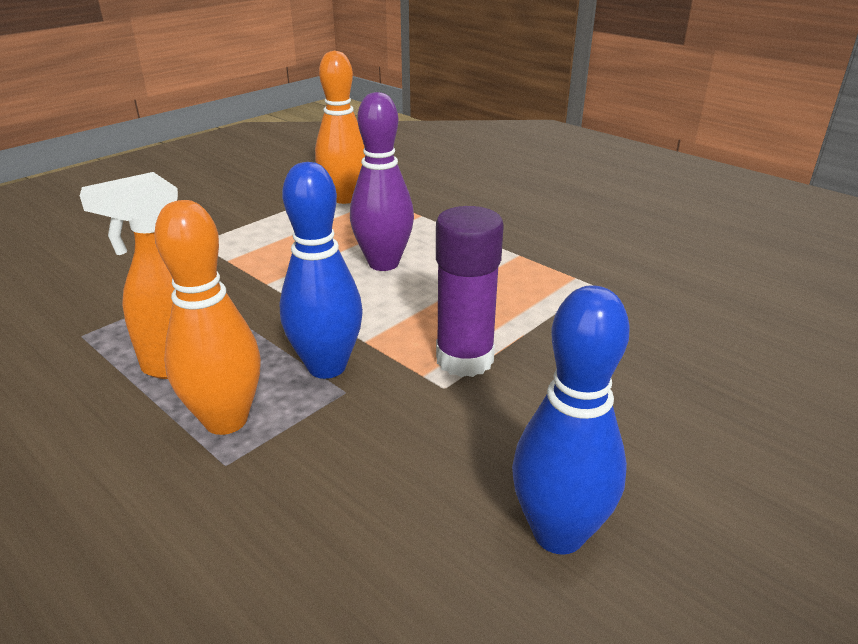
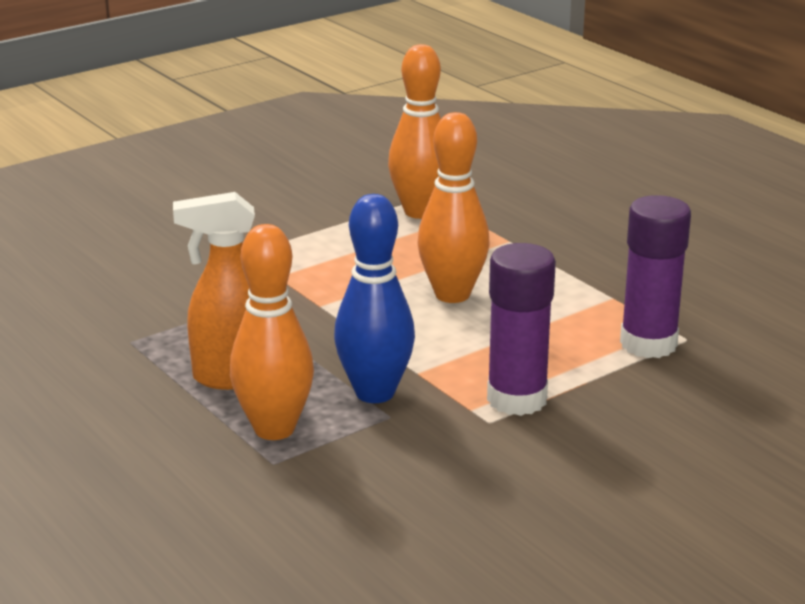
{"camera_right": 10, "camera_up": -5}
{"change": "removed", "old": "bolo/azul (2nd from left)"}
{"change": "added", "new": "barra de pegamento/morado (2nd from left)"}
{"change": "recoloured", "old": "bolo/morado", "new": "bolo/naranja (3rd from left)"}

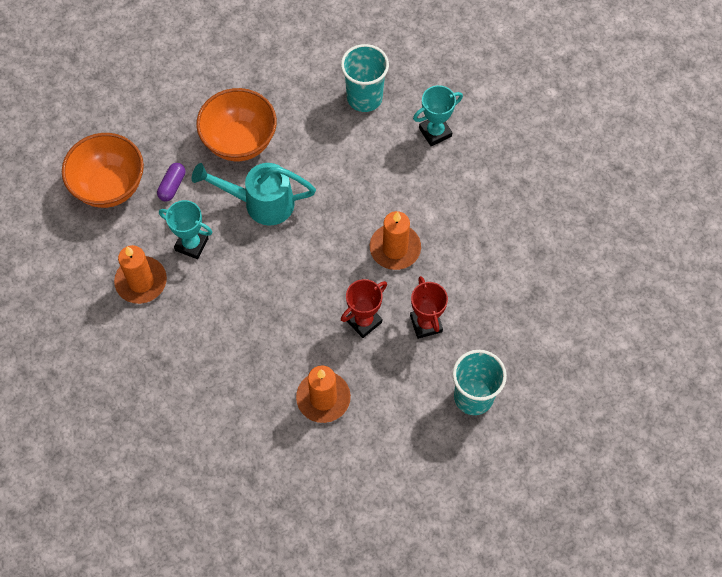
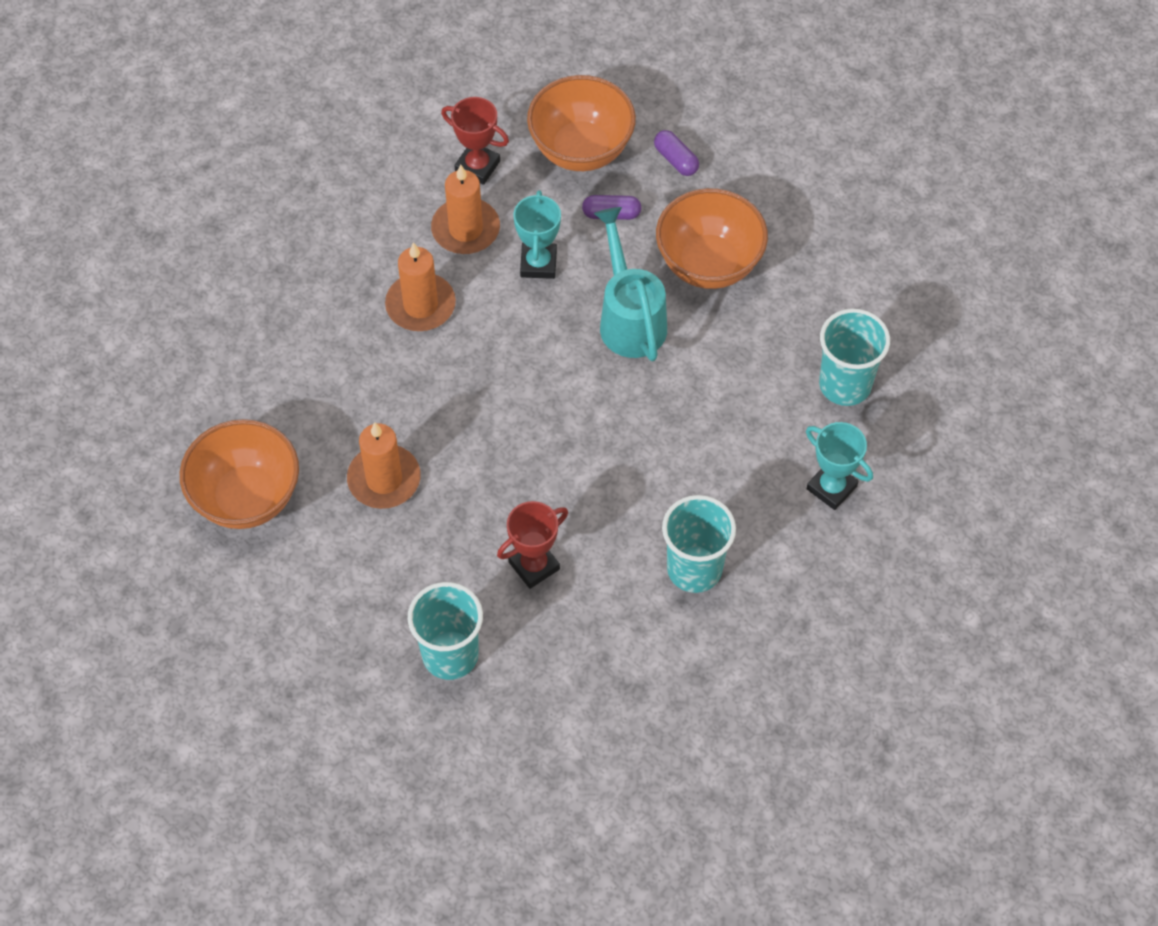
{"camera_right": 70, "camera_up": -5}
{"change": "added", "new": "cuenco/naranja (1st from left)"}
{"change": "added", "new": "cápsula/morado (2nd from left)"}
{"change": "added", "new": "vaso/turquesa (2nd from left)"}
{"change": "moved", "old": "trofeo/rojo (1st from left)"}
{"change": "moved", "old": "vela/naranja (3rd from left in the first image)", "new": "vela/naranja (2nd from left)"}

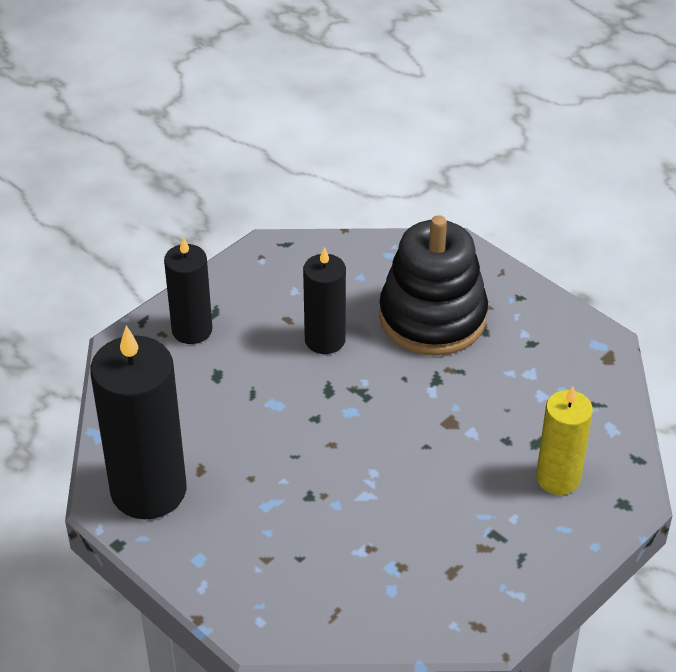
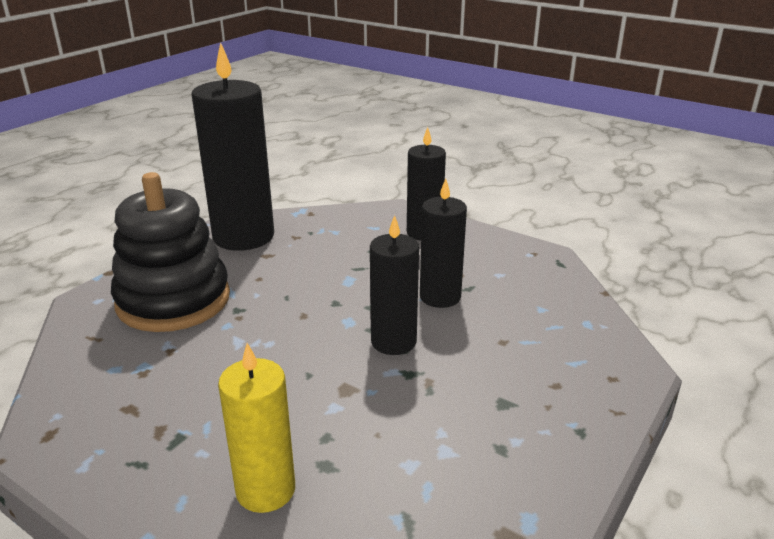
{"camera_right": 80, "camera_up": -15}
{"change": "added", "new": "vela/negro (2nd from left)"}
{"change": "moved", "old": "juguete apilable/negro"}

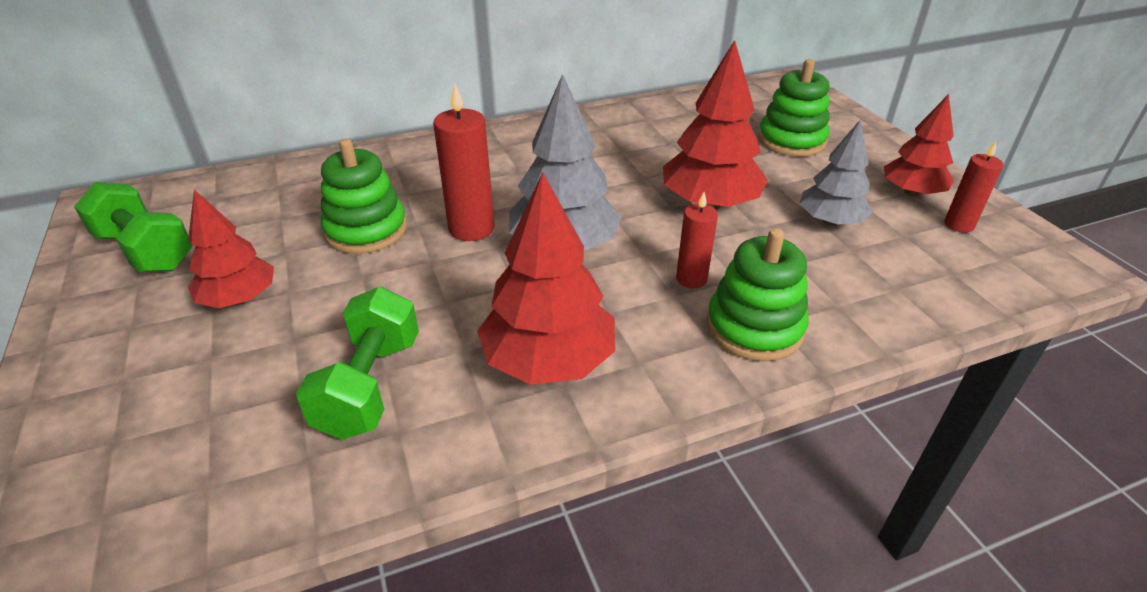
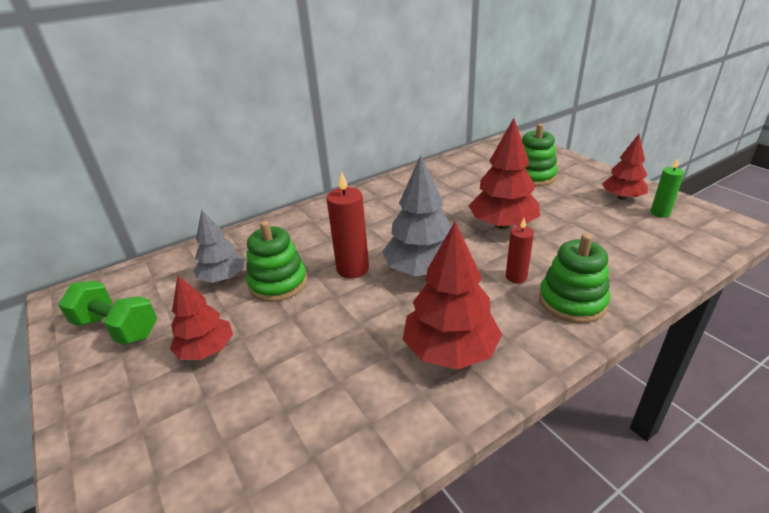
{"camera_right": -10, "camera_up": -5}
{"change": "removed", "old": "mancuerna/verde (2nd from left)"}
{"change": "moved", "old": "árbol/gris (2nd from left in the first image)", "new": "árbol/gris (1st from left)"}
{"change": "recoloured", "old": "vela/rojo (3rd from left)", "new": "vela/verde"}

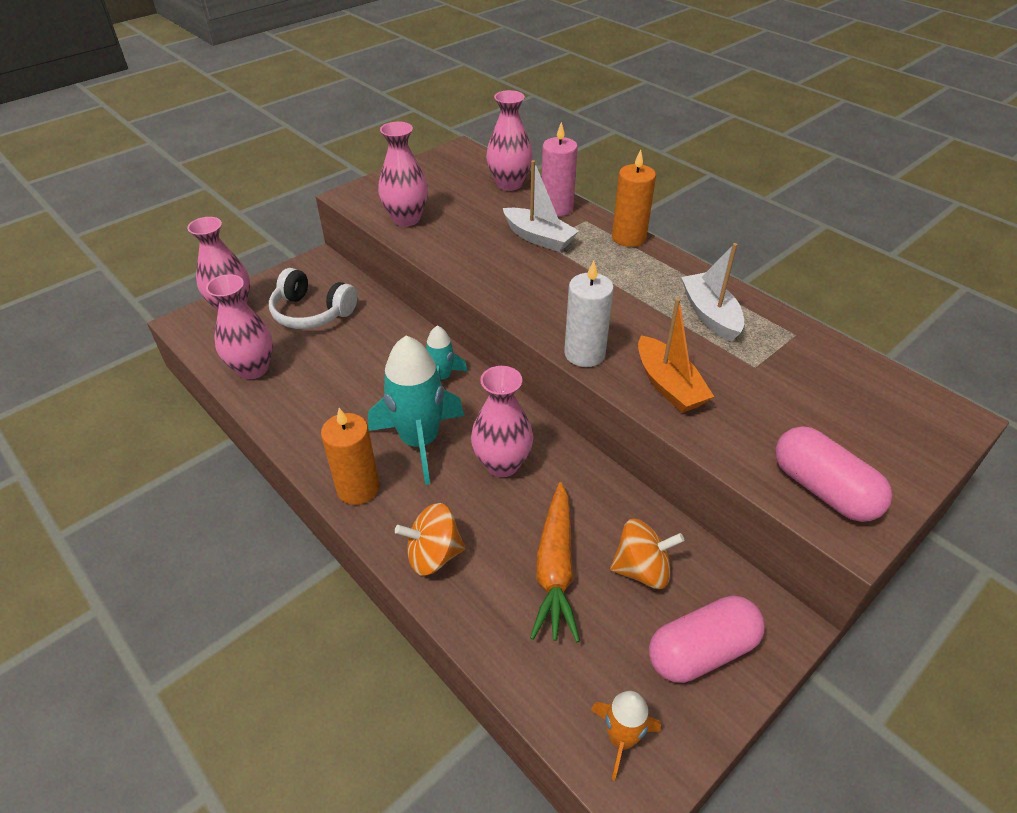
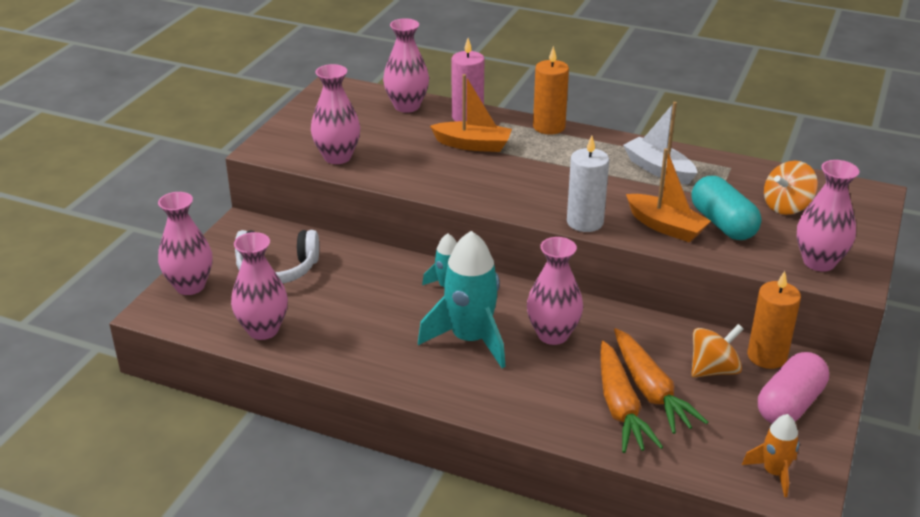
{"camera_right": -25, "camera_up": -10}
{"change": "added", "new": "zanahoria/naranja (1st from left)"}
{"change": "added", "new": "cápsula/turquesa"}
{"change": "moved", "old": "vela/naranja (1st from left in the first image)", "new": "vela/naranja (2nd from left)"}
{"change": "moved", "old": "peonza/naranja (1st from left in the first image)", "new": "peonza/naranja (2nd from left)"}
{"change": "replaced", "old": "cápsula/rosa (2nd from left)", "new": "florero/rosa (6th from left)"}
{"change": "recoloured", "old": "barco/blanco (1st from left)", "new": "barco/naranja (1st from left)"}

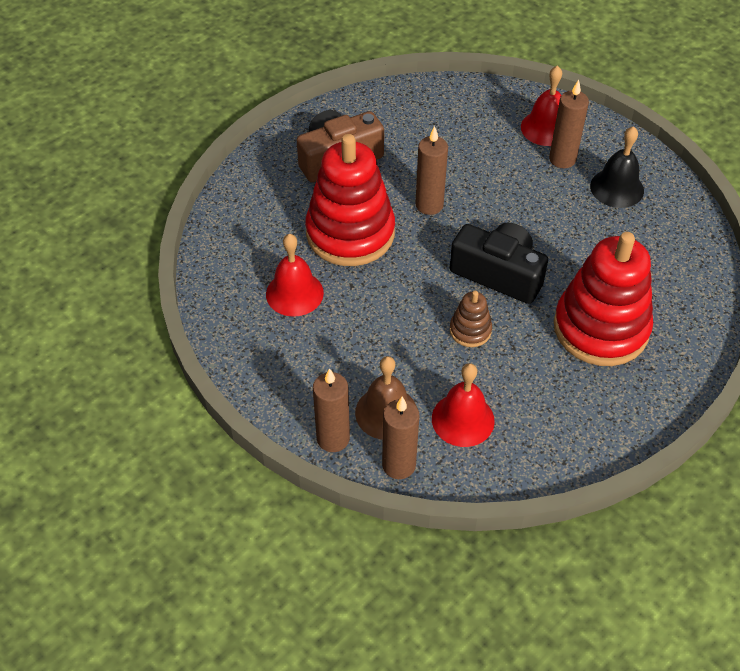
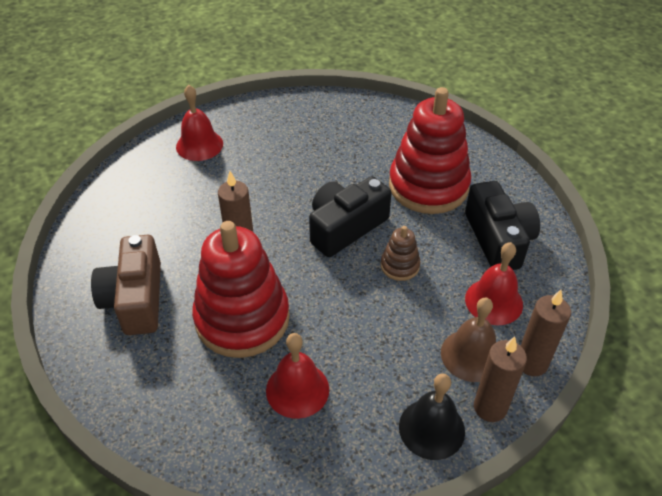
{"camera_right": -70, "camera_up": -5}
{"change": "removed", "old": "vela/marrón (4th from left)"}
{"change": "added", "new": "cámara/negro (2nd from left)"}
{"change": "moved", "old": "campana/negro"}

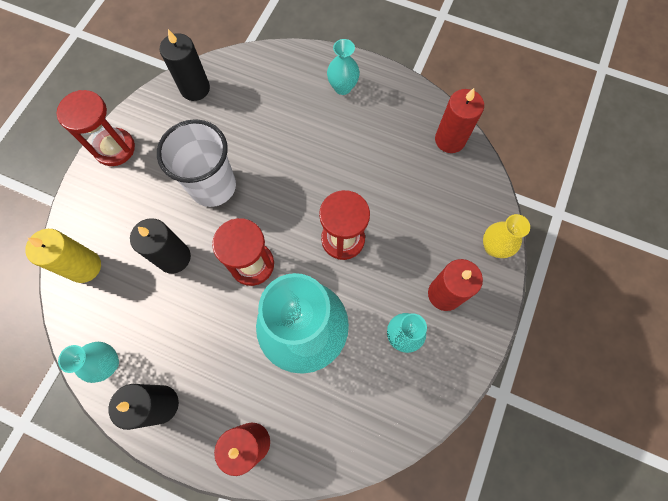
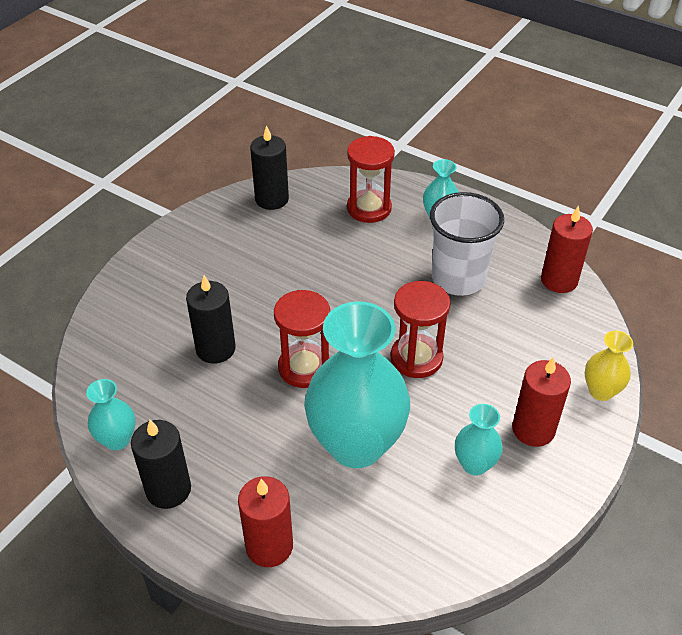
{"camera_right": 10, "camera_up": -25}
{"change": "removed", "old": "vela/amarillo"}
{"change": "moved", "old": "reloj de arena/rojo (1st from left in the first image)", "new": "reloj de arena/rojo (2nd from left)"}
{"change": "moved", "old": "vaso/blanco"}

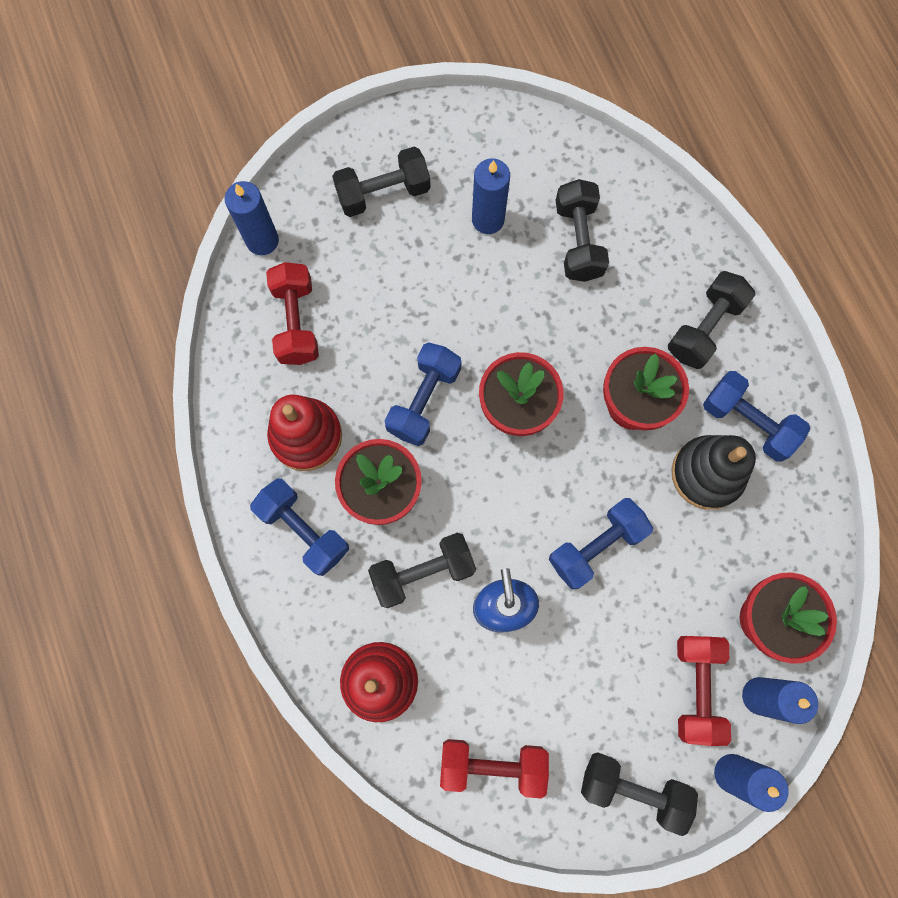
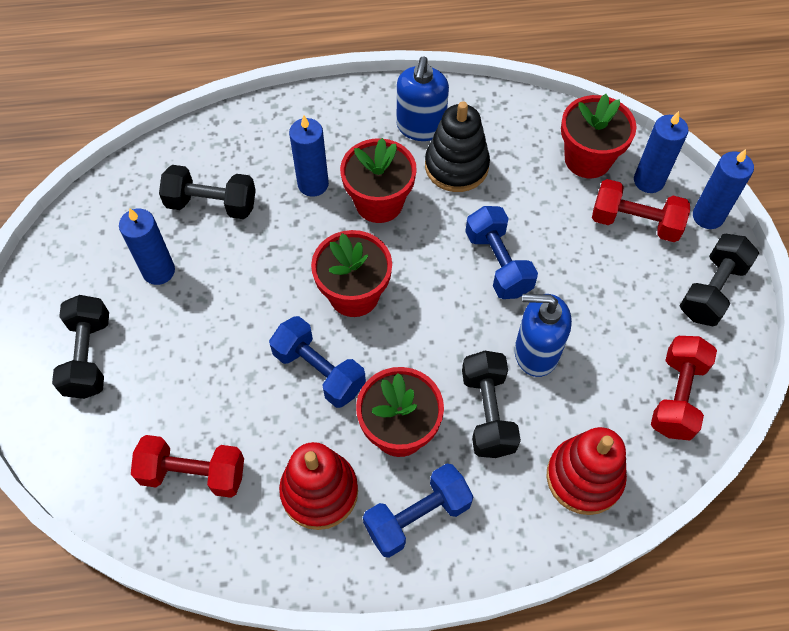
{"camera_right": -75, "camera_up": -15}
{"change": "removed", "old": "mancuerna/negro (5th from left)"}
{"change": "moved", "old": "vela/azul (1st from left in the first image)", "new": "vela/azul (2nd from left)"}
{"change": "replaced", "old": "mancuerna/azul (4th from left)", "new": "dispensador de jabón/azul (1st from left)"}

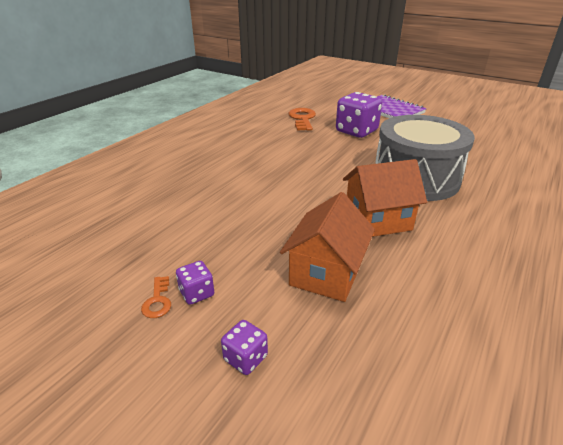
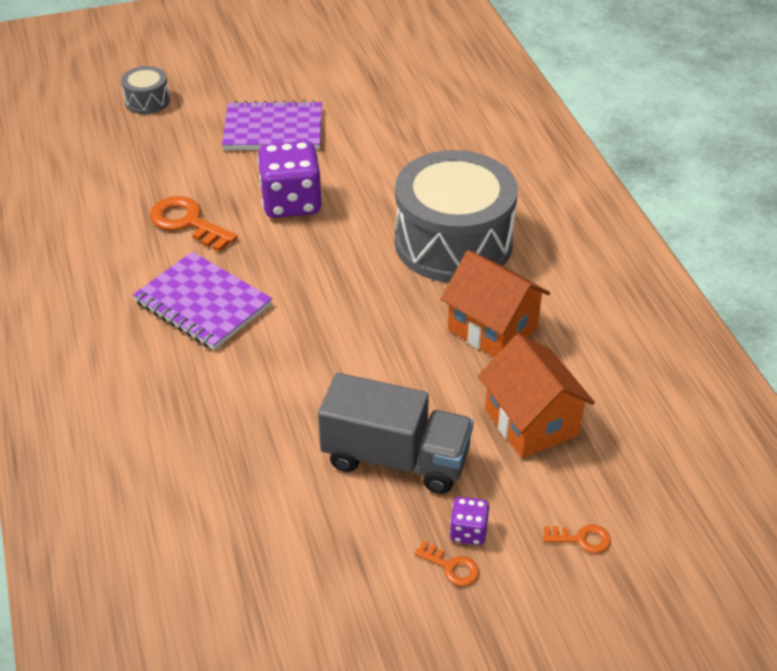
{"camera_right": -50, "camera_up": 10}
{"change": "added", "new": "tambor/gris (1st from left)"}
{"change": "added", "new": "cuaderno/morado (1st from left)"}
{"change": "added", "new": "camión/gris"}
{"change": "replaced", "old": "dado/morado (2nd from left)", "new": "llave/naranja (3rd from left)"}
{"change": "turned", "old": "casa/naranja (2nd from left in the first image)", "degrees": -75}

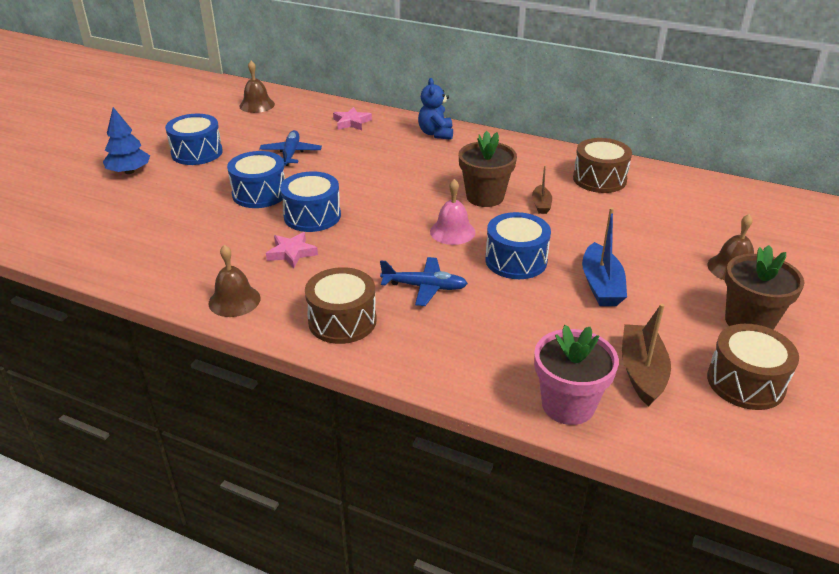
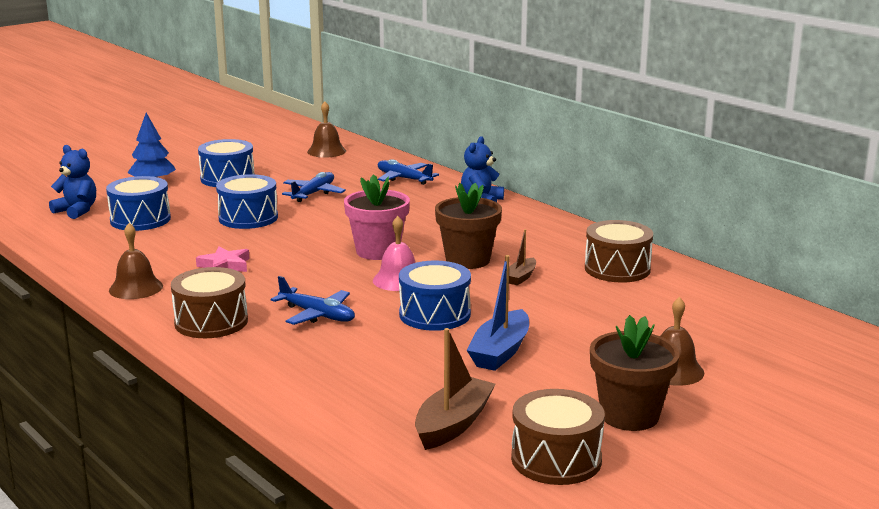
{"camera_right": 25, "camera_up": -15}
{"change": "added", "new": "osito/azul (1st from left)"}
{"change": "moved", "old": "tambor/azul (3rd from left in the first image)", "new": "tambor/azul (1st from left)"}
{"change": "moved", "old": "maceta/rosa"}
{"change": "replaced", "old": "estrella/rosa (2nd from left)", "new": "avión/azul (3rd from left)"}

